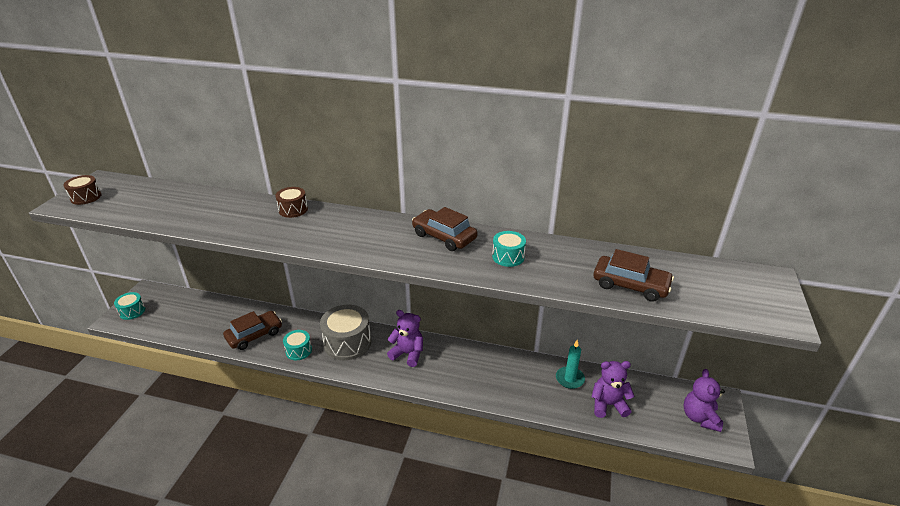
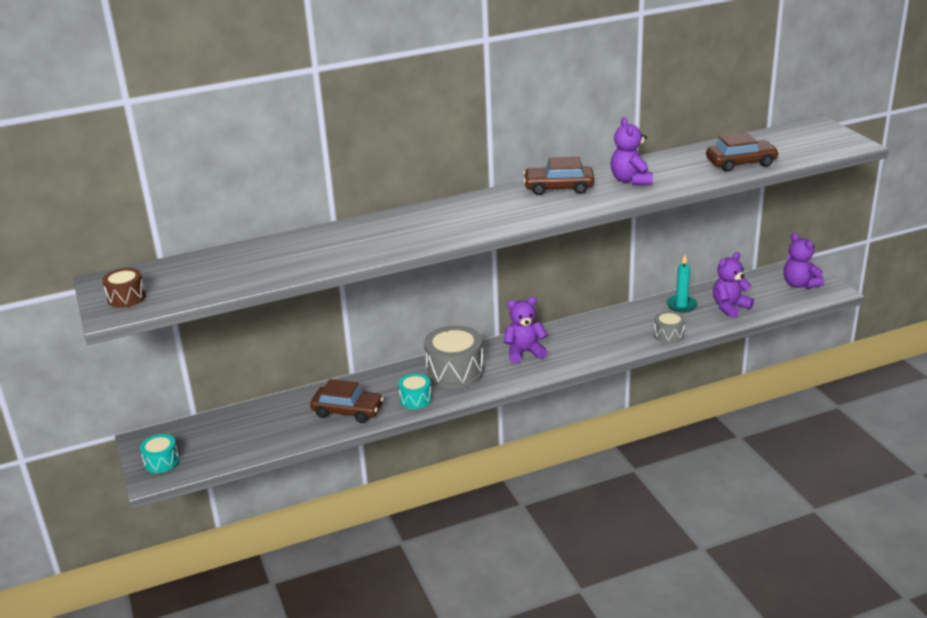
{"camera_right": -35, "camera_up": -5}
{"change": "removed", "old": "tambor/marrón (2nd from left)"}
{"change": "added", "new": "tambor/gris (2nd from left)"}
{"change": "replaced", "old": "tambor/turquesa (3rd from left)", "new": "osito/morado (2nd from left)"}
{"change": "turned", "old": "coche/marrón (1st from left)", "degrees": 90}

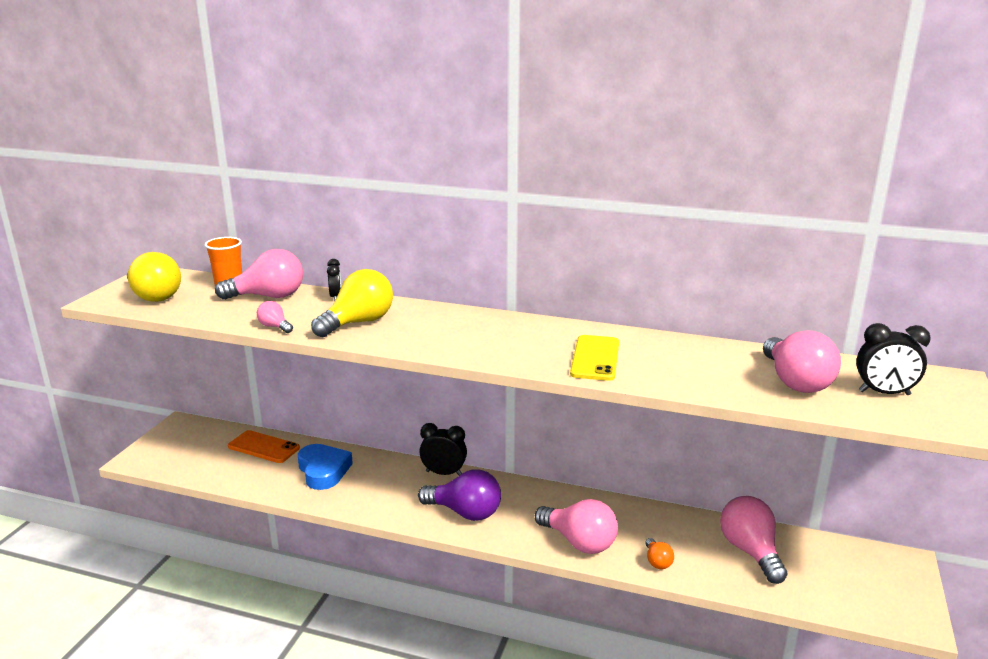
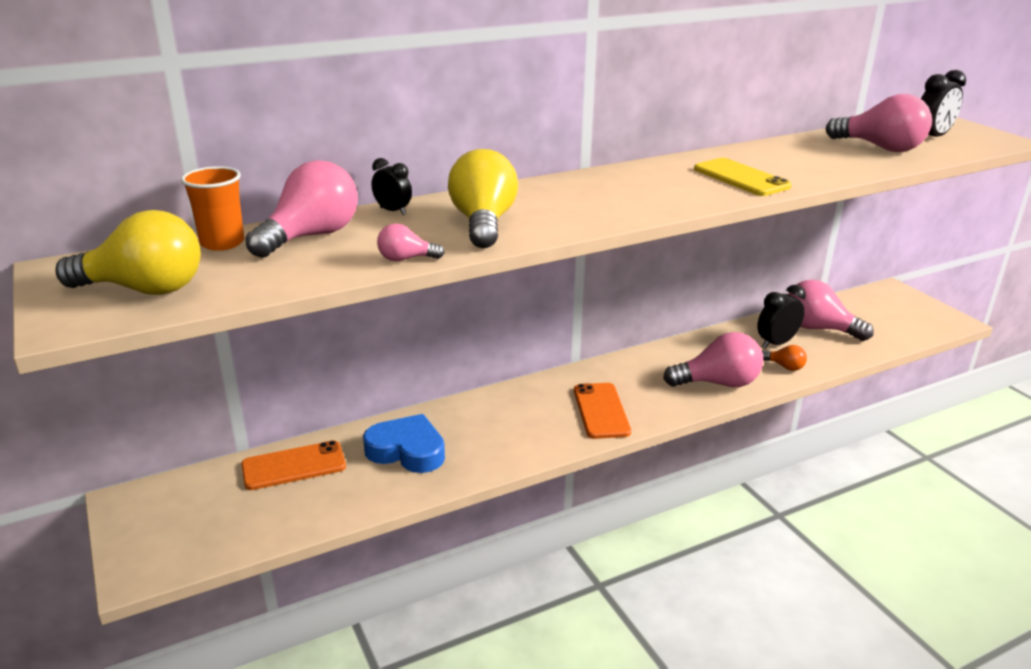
{"camera_right": -45, "camera_up": 5}
{"change": "moved", "old": "despertador/negro (2nd from left)"}
{"change": "replaced", "old": "bombilla/morado", "new": "móvil/naranja (2nd from left)"}

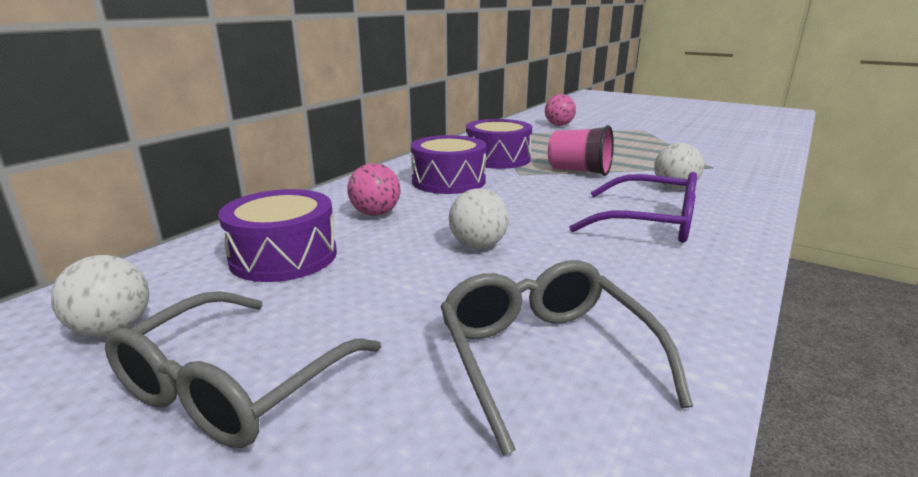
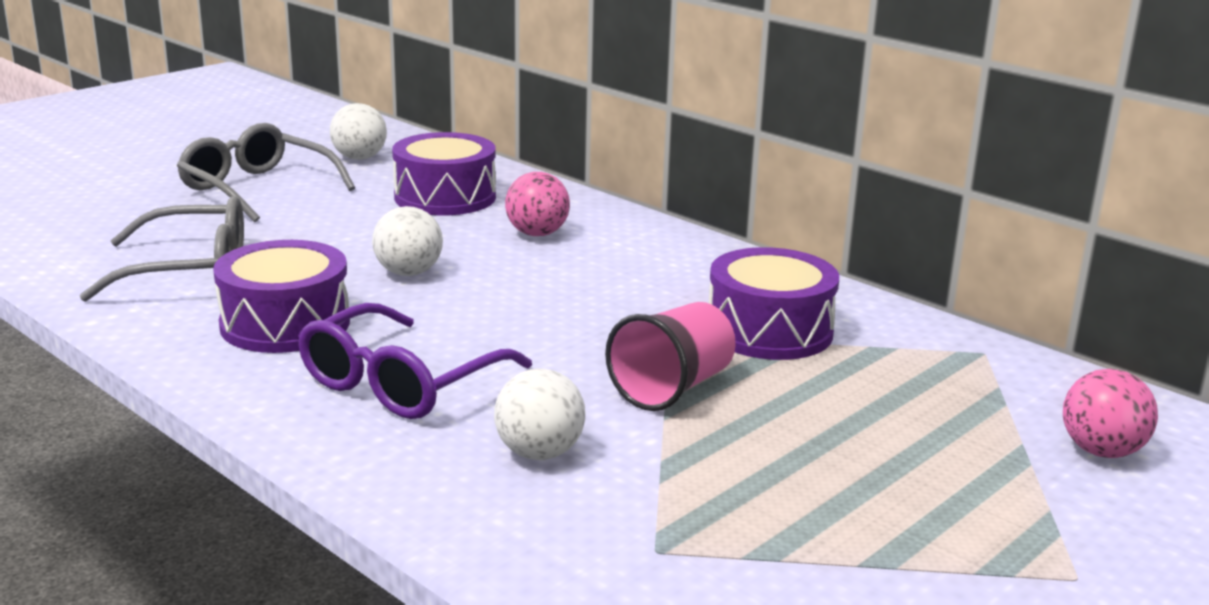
{"camera_right": 100, "camera_up": 0}
{"change": "moved", "old": "tambor/morado (2nd from left in the first image)", "new": "tambor/morado (1st from left)"}

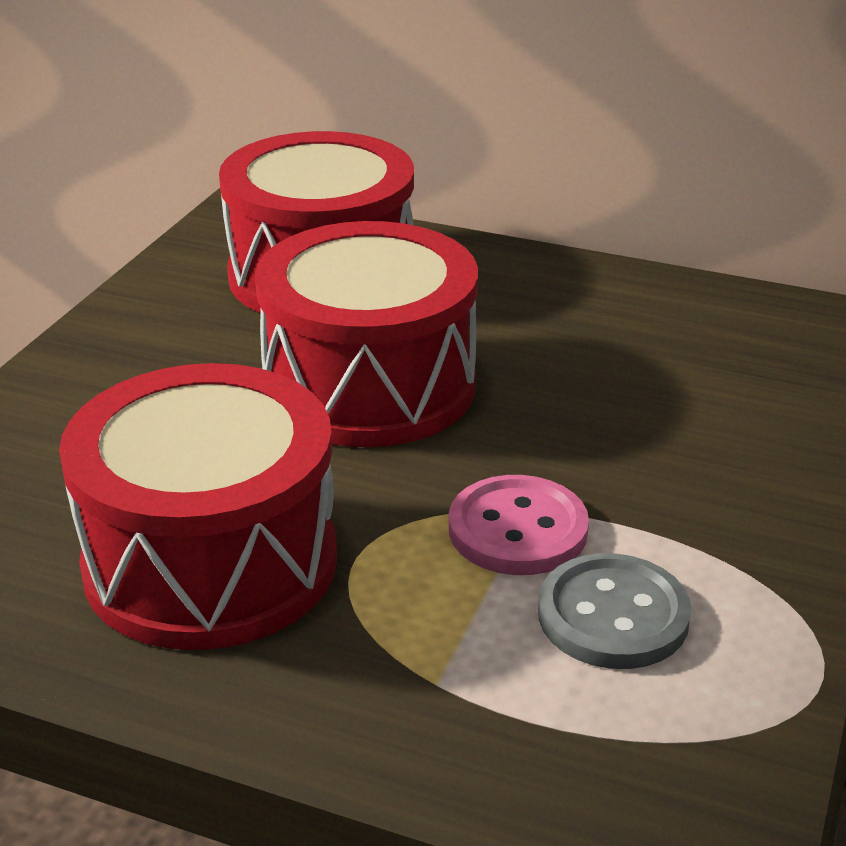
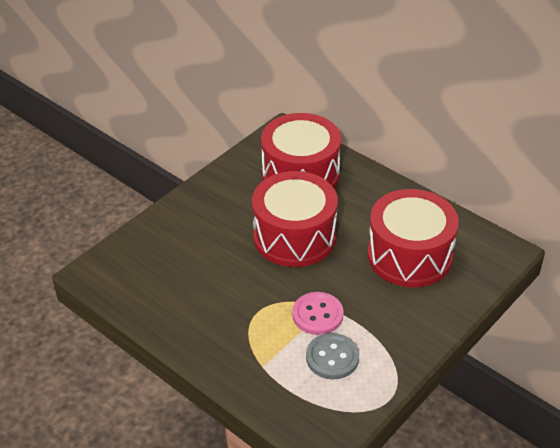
{"camera_right": 20, "camera_up": 10}
{"change": "moved", "old": "tambor/rojo (1st from left in the first image)", "new": "tambor/rojo (3rd from left)"}

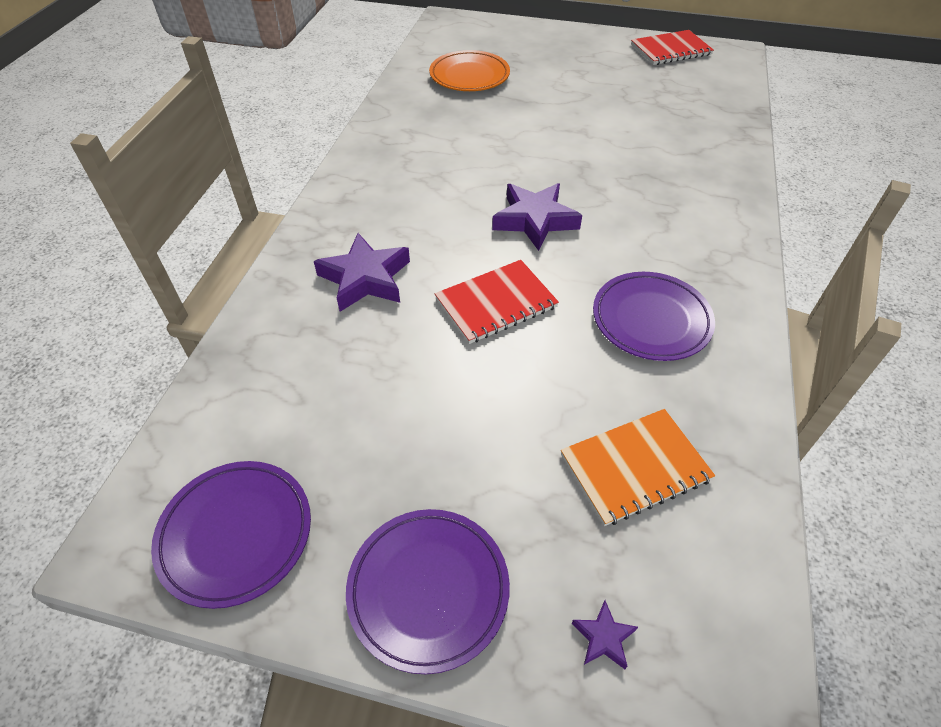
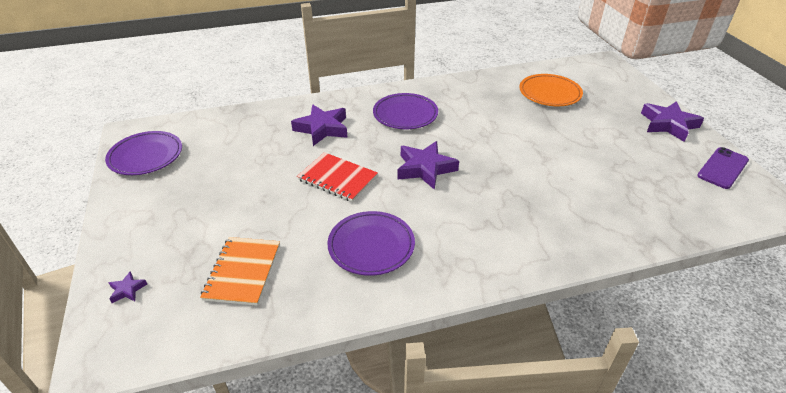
{"camera_right": 60, "camera_up": -10}
{"change": "added", "new": "estrella/morado (4th from left)"}
{"change": "moved", "old": "plato/morado (2nd from left in the first image)", "new": "plato/morado (3rd from left)"}
{"change": "replaced", "old": "cuaderno/rojo (2nd from left)", "new": "móvil/morado"}
{"change": "turned", "old": "cuaderno/naranja", "degrees": 60}

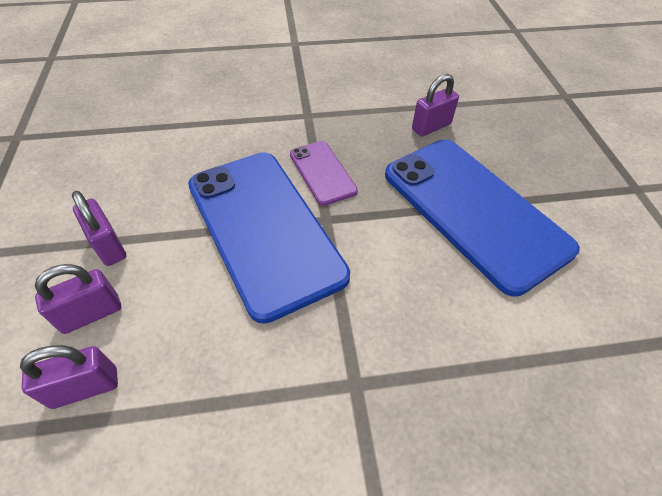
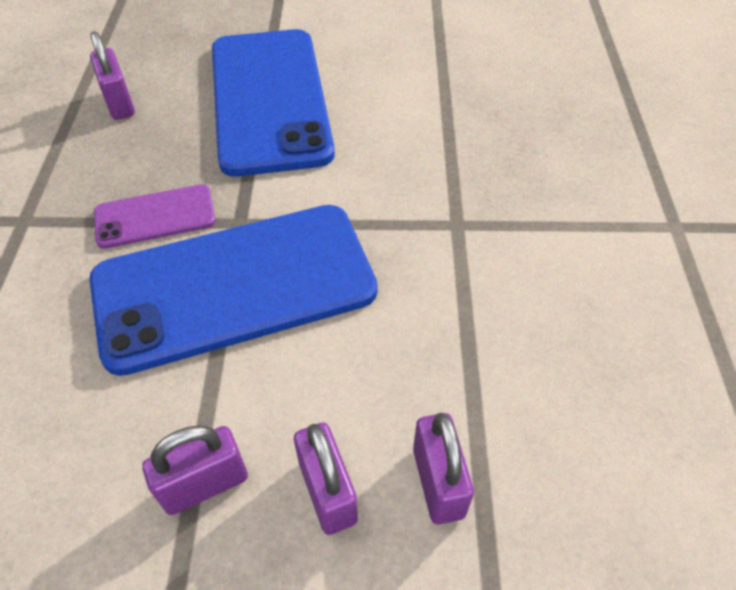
{"camera_right": -80, "camera_up": 0}
{"change": "turned", "old": "móvil/azul (2nd from left)", "degrees": -75}

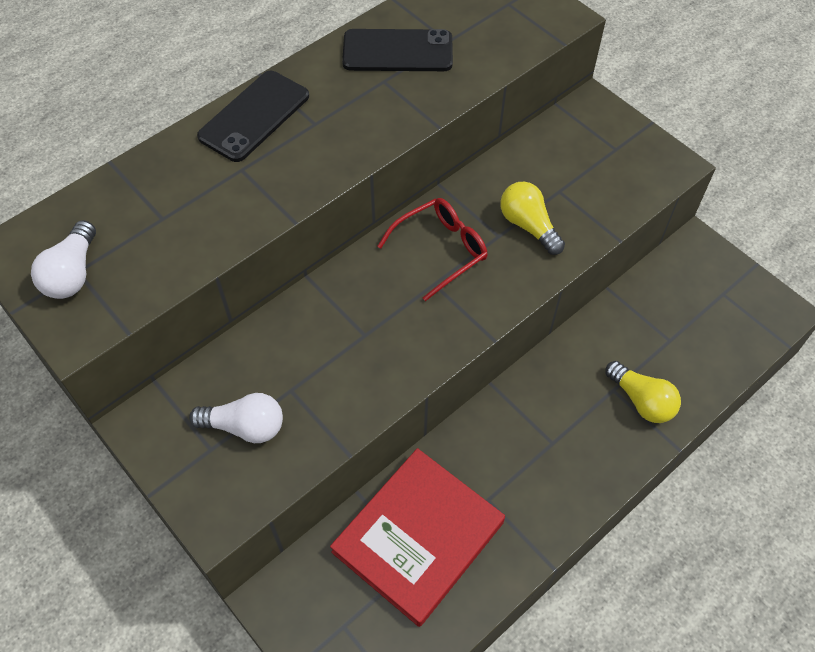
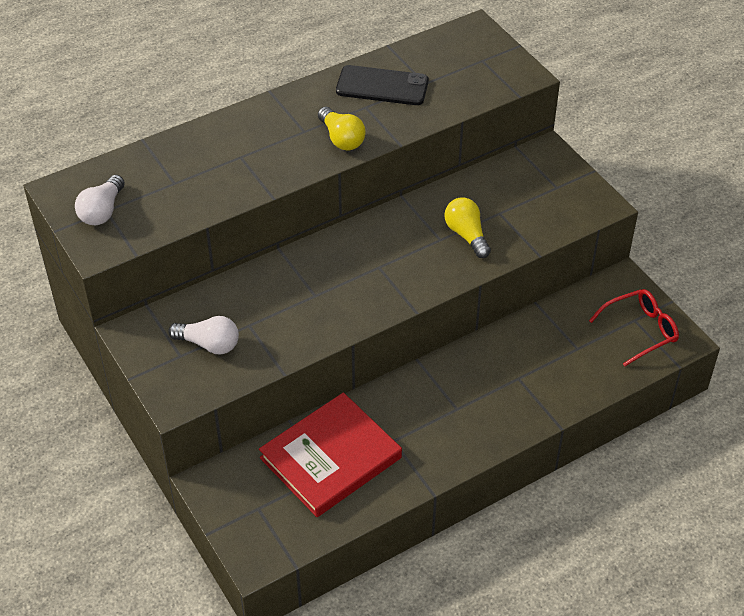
{"camera_right": 10, "camera_up": -10}
{"change": "removed", "old": "móvil/negro (1st from left)"}
{"change": "moved", "old": "gafas/rojo"}
{"change": "moved", "old": "bombilla/amarillo (2nd from left in the first image)", "new": "bombilla/amarillo (1st from left)"}

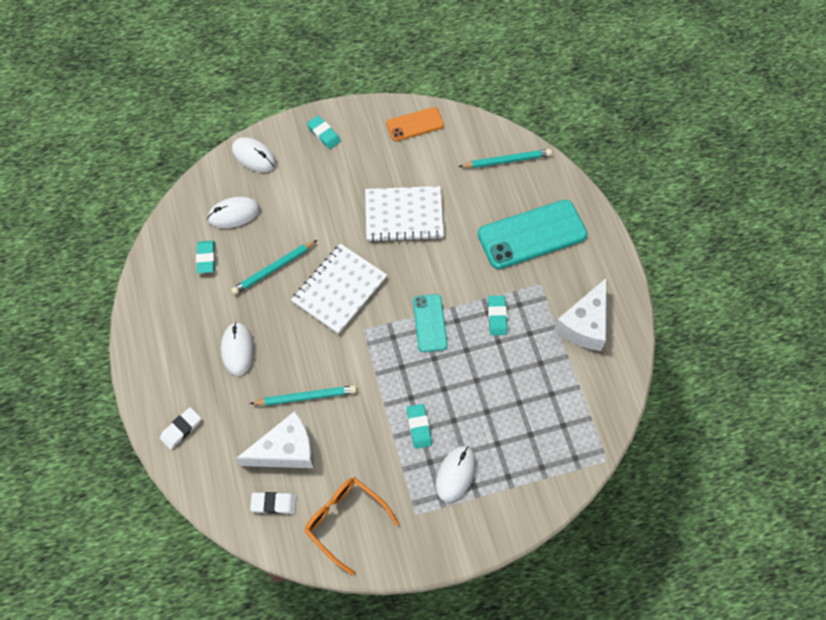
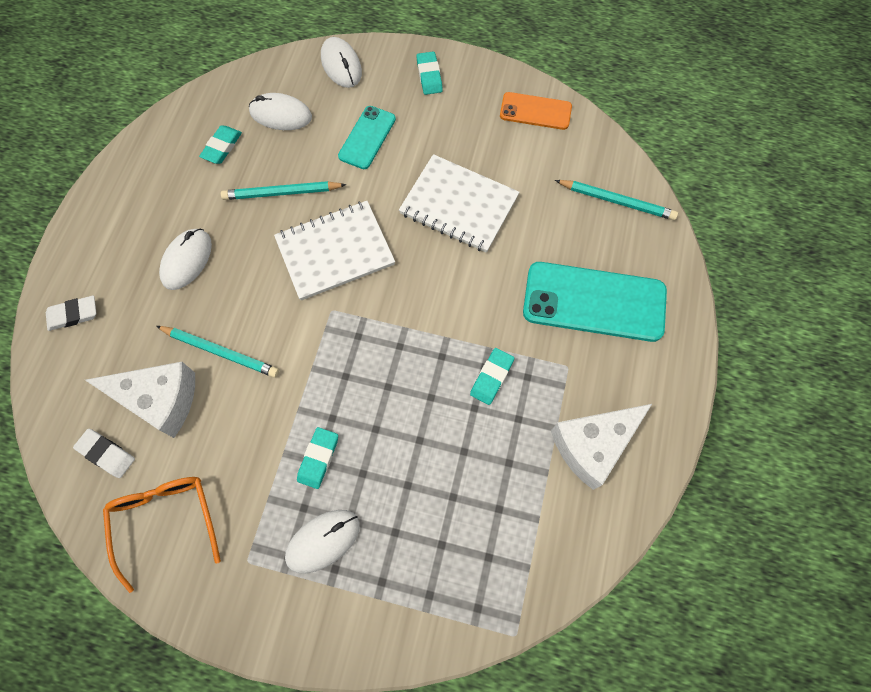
{"camera_right": 30, "camera_up": 5}
{"change": "moved", "old": "móvil/turquesa (1st from left)"}

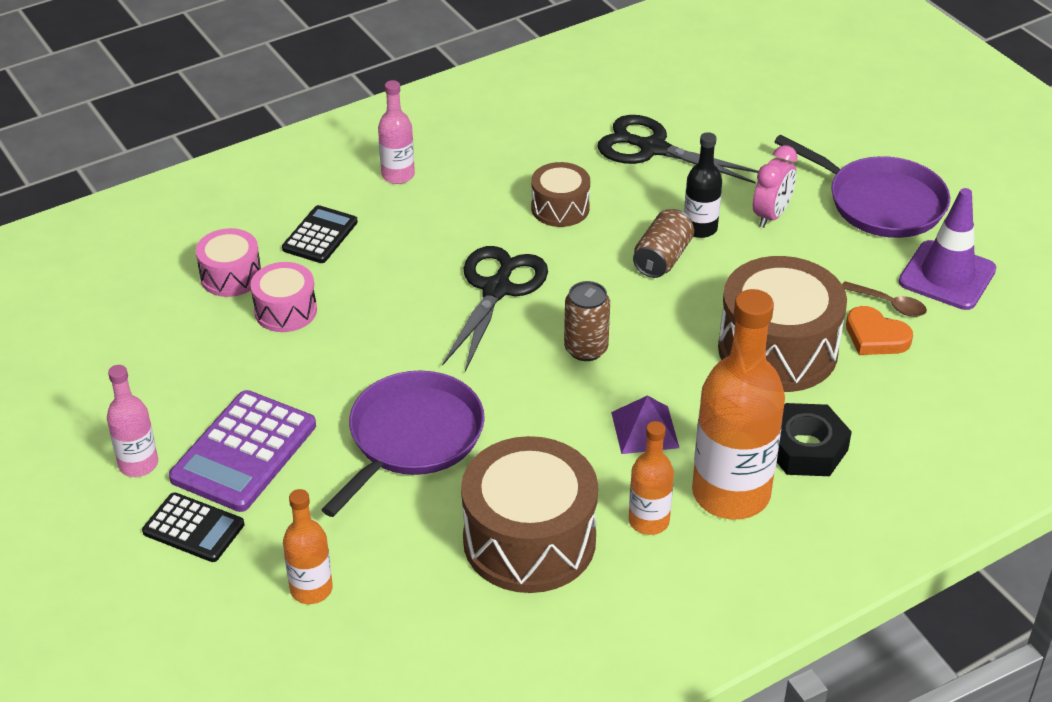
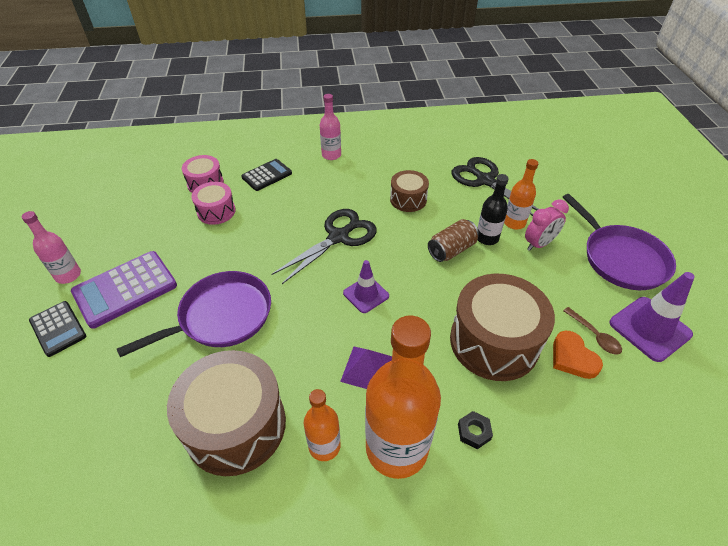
{"camera_right": 25, "camera_up": 5}
{"change": "moved", "old": "botella/naranja (1st from left in the first image)", "new": "botella/naranja (3rd from left)"}
{"change": "replaced", "old": "lata/marrón (1st from left)", "new": "cono de tráfico/morado (1st from left)"}
{"change": "resized", "old": "tuerca/negro", "factor": 0.52}

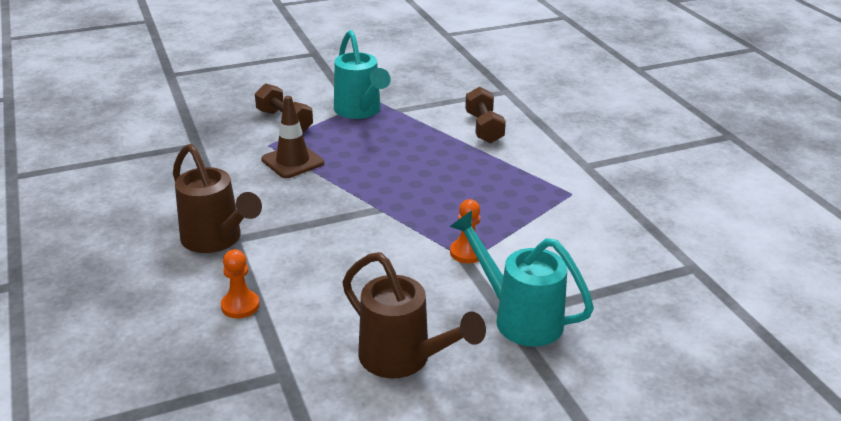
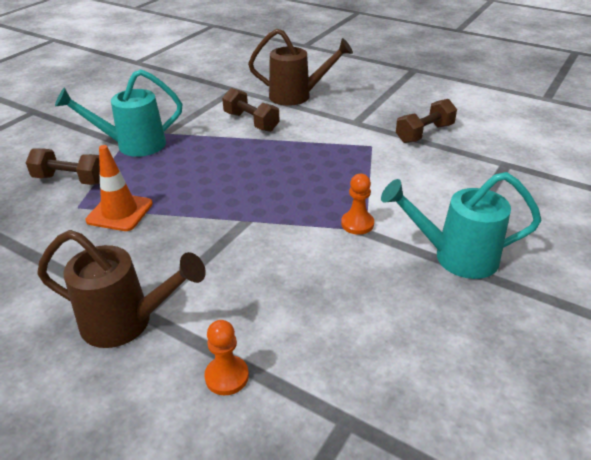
{"camera_right": -35, "camera_up": 5}
{"change": "added", "new": "mancuerna/marrón (3rd from left)"}
{"change": "moved", "old": "regadera/marrón (2nd from left)"}
{"change": "recoloured", "old": "cono de tráfico/marrón", "new": "cono de tráfico/naranja"}
{"change": "turned", "old": "regadera/turquesa (1st from left)", "degrees": 135}

